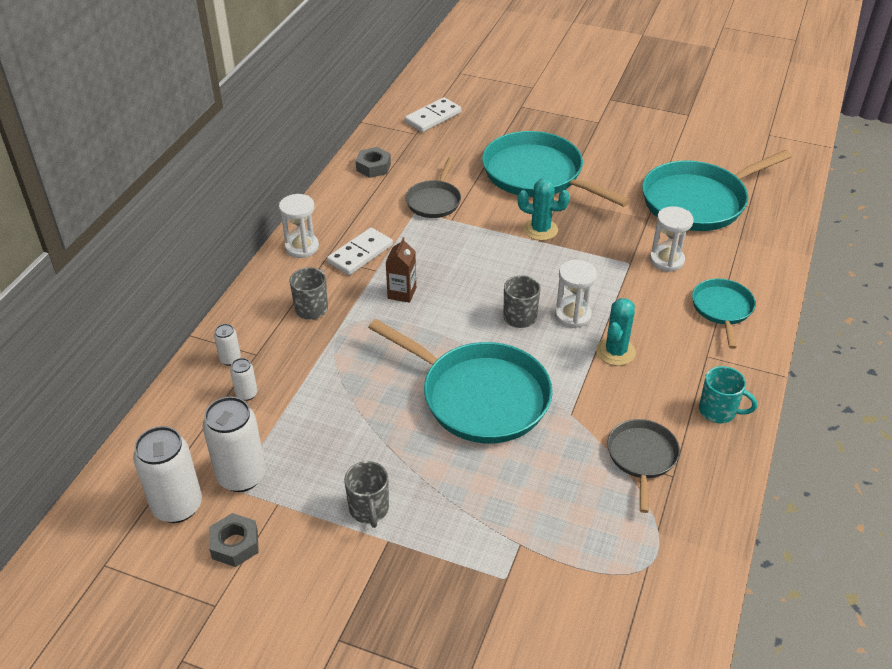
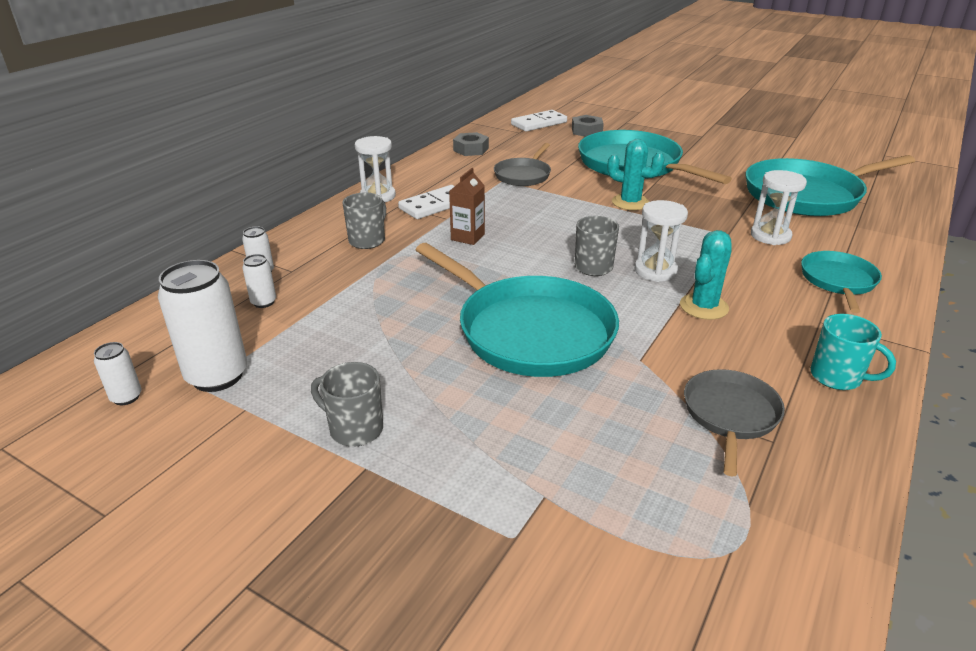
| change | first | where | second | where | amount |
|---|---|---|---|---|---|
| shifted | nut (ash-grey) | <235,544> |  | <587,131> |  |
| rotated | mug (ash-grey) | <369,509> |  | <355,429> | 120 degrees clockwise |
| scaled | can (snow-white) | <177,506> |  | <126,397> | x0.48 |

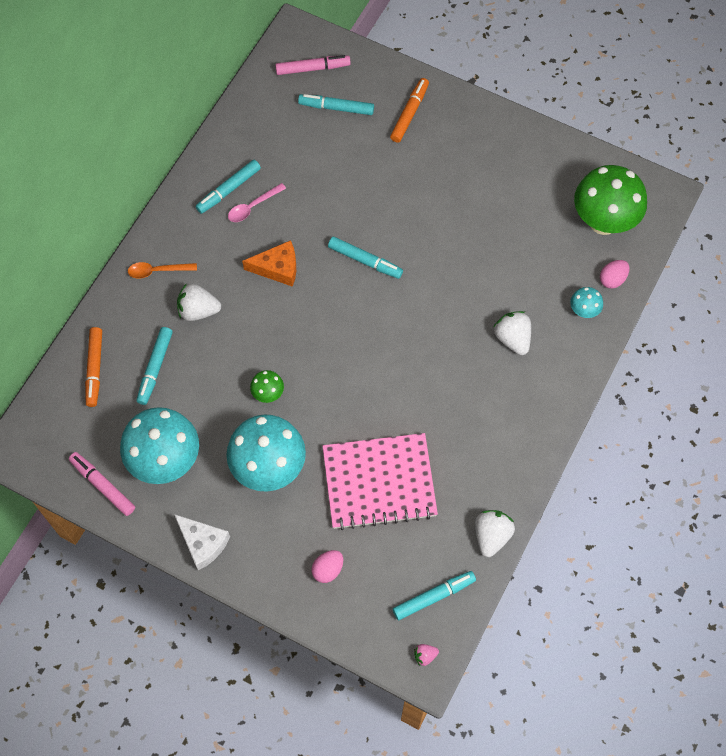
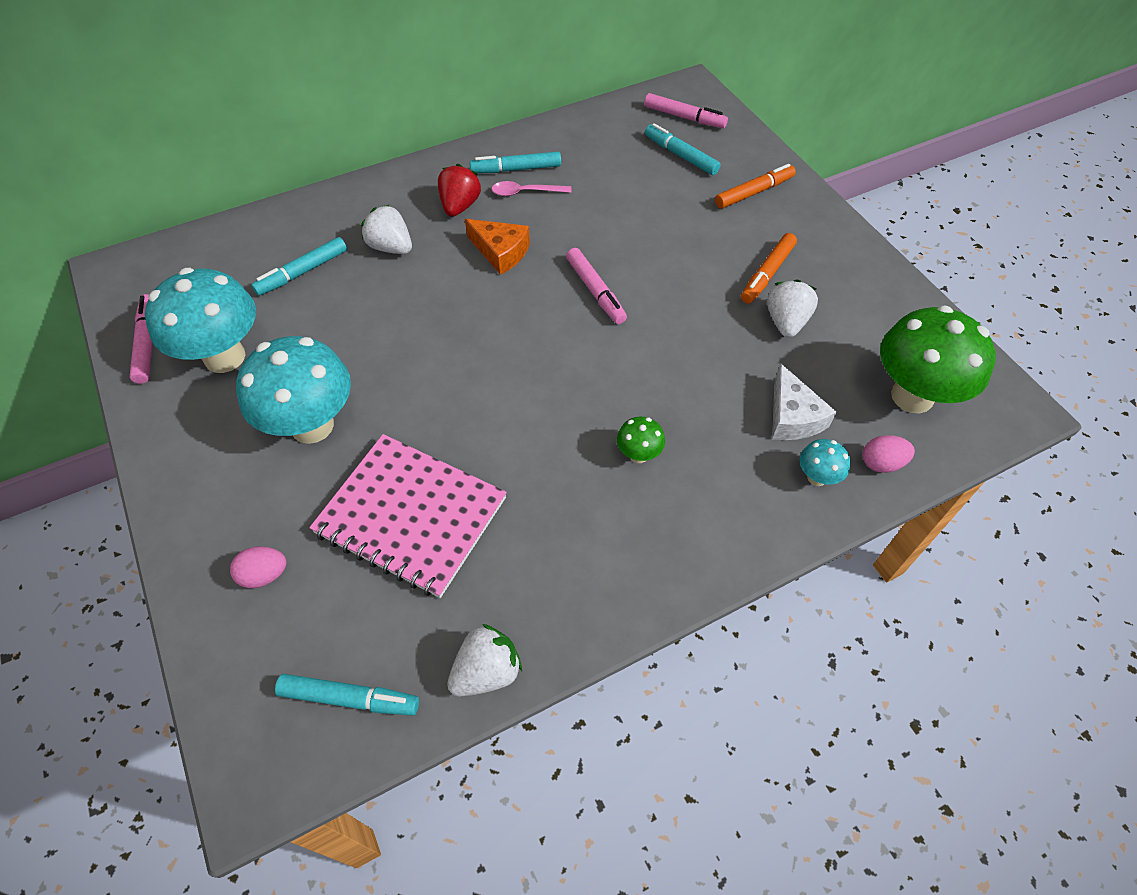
| change | first | where | second | where | amount |
|---|---|---|---|---|---|
| gone | spoon (orange) | <157,271> |  |  |  |
| gone | berry (rosy) | <425,656> |  |  |  |
| new |  |  | berry (scarlet) | <460,206> |  |
| shifted | marker pen (orange) | <95,369> |  | <767,274> |  |
| shifted | piece of cheese (snow-white) | <202,543> |  | <792,416> |  |
| shifted | mushroom (leaf-green) | <268,394> |  | <638,455> |  |
| shifted | berry (snow-white) | <512,338> |  | <786,322> |  |
| repainted | marker pen (teal) | <365,260> | marker pen (rosy) | <595,291> |  |

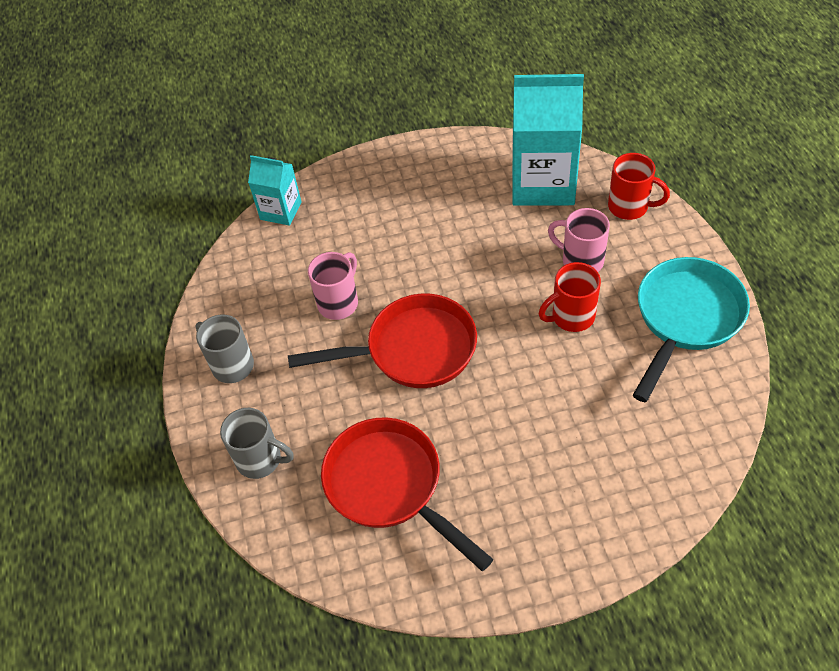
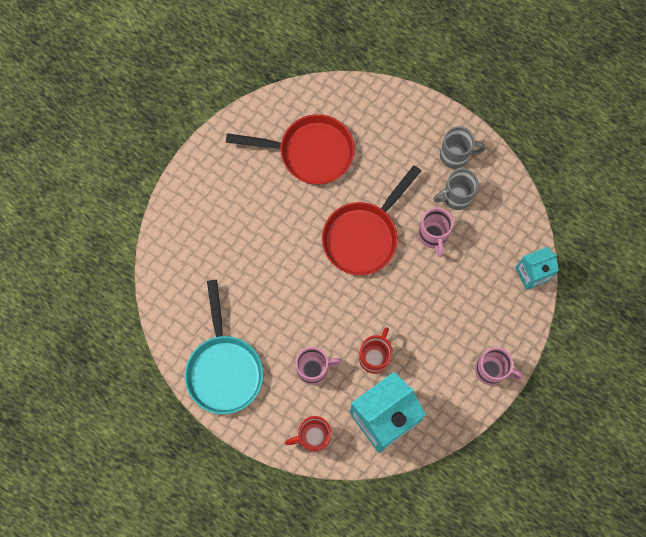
| change | first | where | second | where | amount |
|---|---|---|---|---|---|
| new |  |  | mug (rosy) | <491,370> |  |
| shifted | mug (ash-grey) | <260,460> |  | <456,197> |  |
| shifted | mug (scarlet) | <571,316> |  | <375,357> |  |

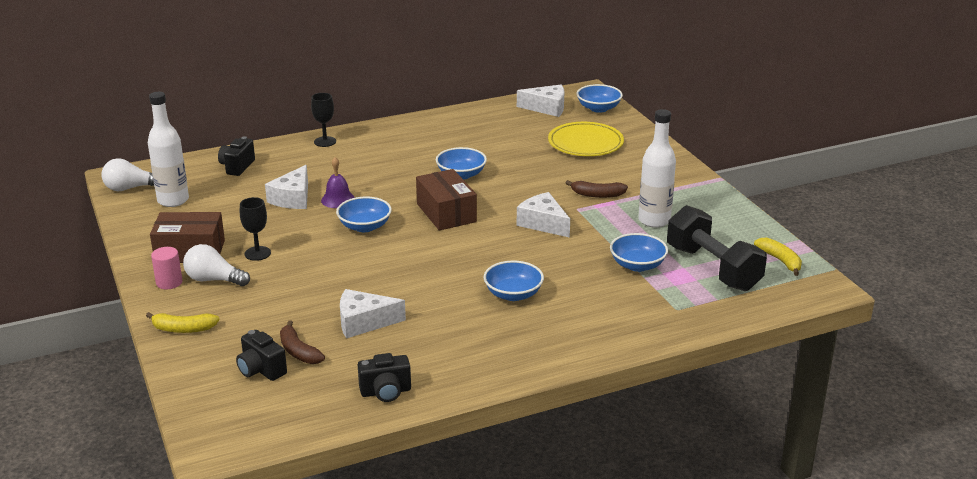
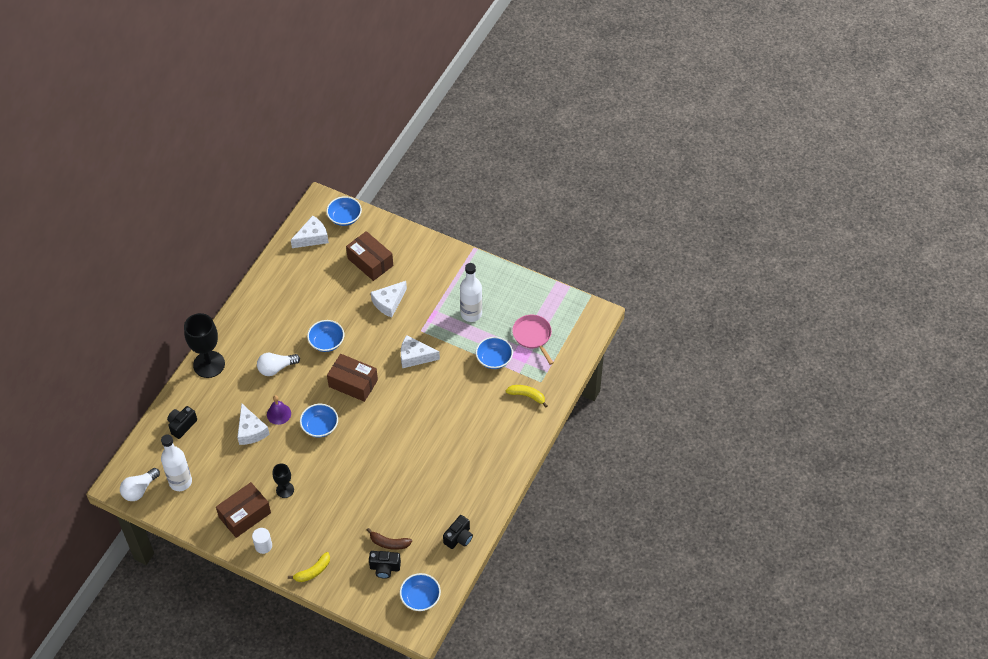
| change | first | where | second | where | amount |
|---|---|---|---|---|---|
| gone | banana fruit (brown) | <597,195> |  |  |  |
| shifted | light bulb (snow-white) | <213,280> |  | <276,368> |  |
| shifted | piece of cheese (snow-white) | <364,322> |  | <389,302> |  |
| shifted | deep dish (royal blue) | <513,294> |  | <420,598> |  |
| shifted | banana fruit (golden) | <780,260> |  | <527,396> |  |
| swapped | dinner plate (golden) | <585,143> | package (brown) | <370,262> |  |
| swapped | free weight (jet-black) | <713,268> | pan (rosy) | <533,336> |  |
| repainted | cylinder shape (rosy) | <169,282> | cylinder shape (snow-white) | <263,546> |  |
| rotated | camera (jet-black) | <237,167> |  | <182,425> | 60 degrees clockwise |
| scaled | goblet (jet-black) | <325,141> |  | <209,364> | x1.84 |

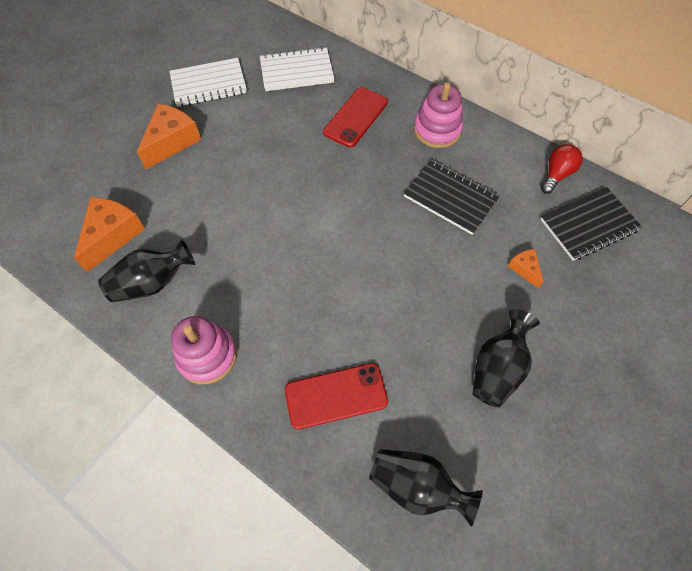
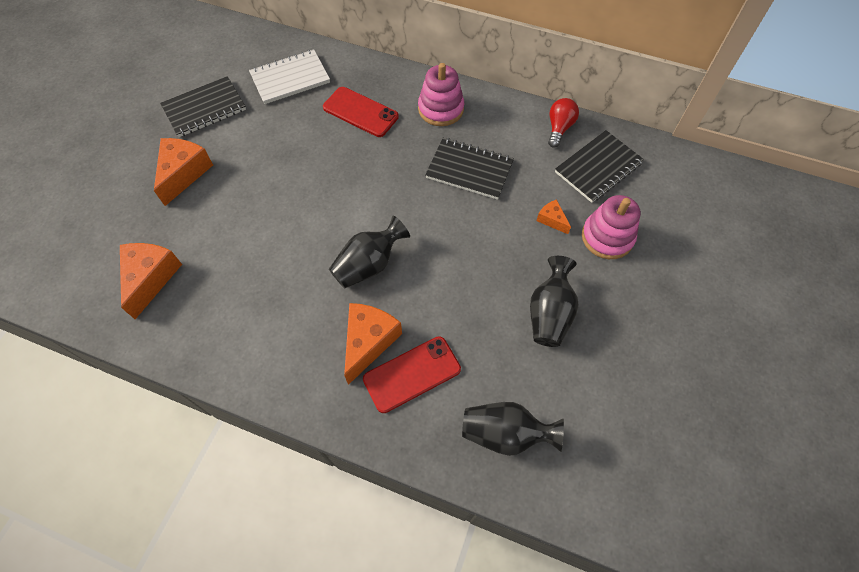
| change | first | where | second | where | amount |
|---|---|---|---|---|---|
| new |  |  | piece of cheese (orange) | <368,342> |  |
| shifted | tall vase (jet-black) | <152,283> |  | <369,264> |  |
| shifted | stacking toy (rosy) | <207,355> |  | <607,237> |  |
| repainted | notepad (snow-white) | <209,84> | notepad (jet-black) | <204,108> |  |
| rotated | mobile phone (scarlet) | <356,117> |  | <360,112> | 75 degrees counterclockwise |

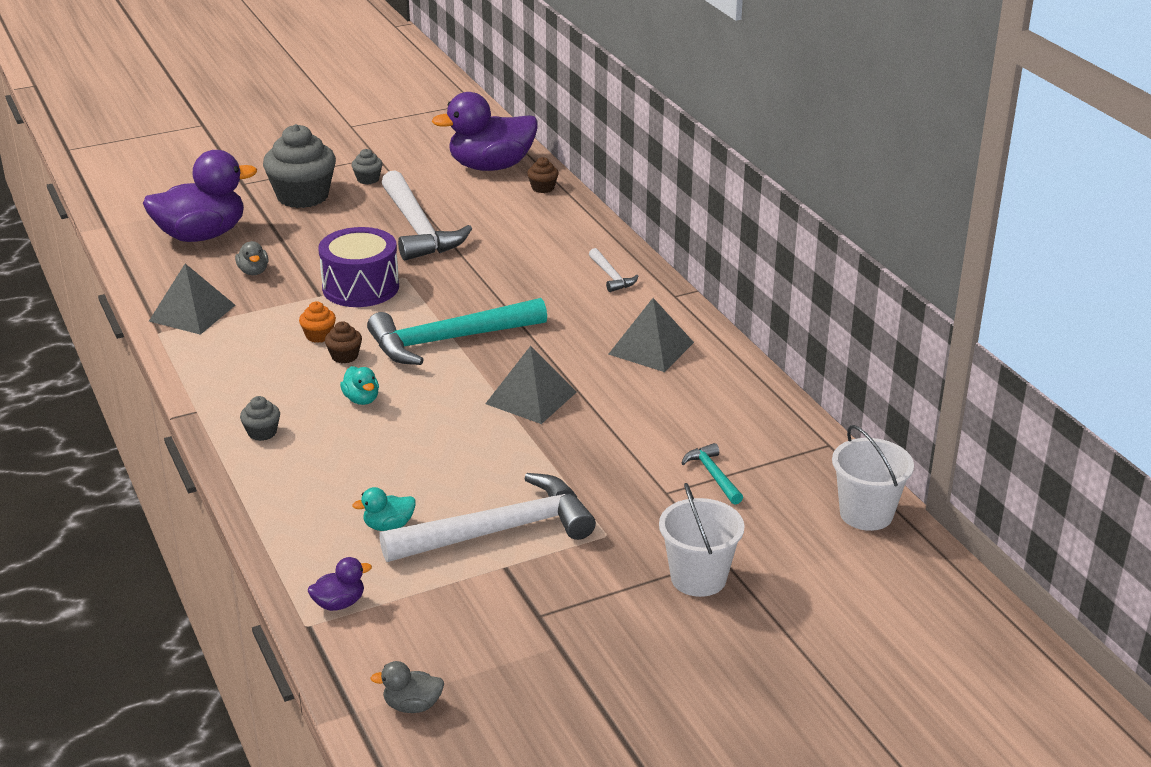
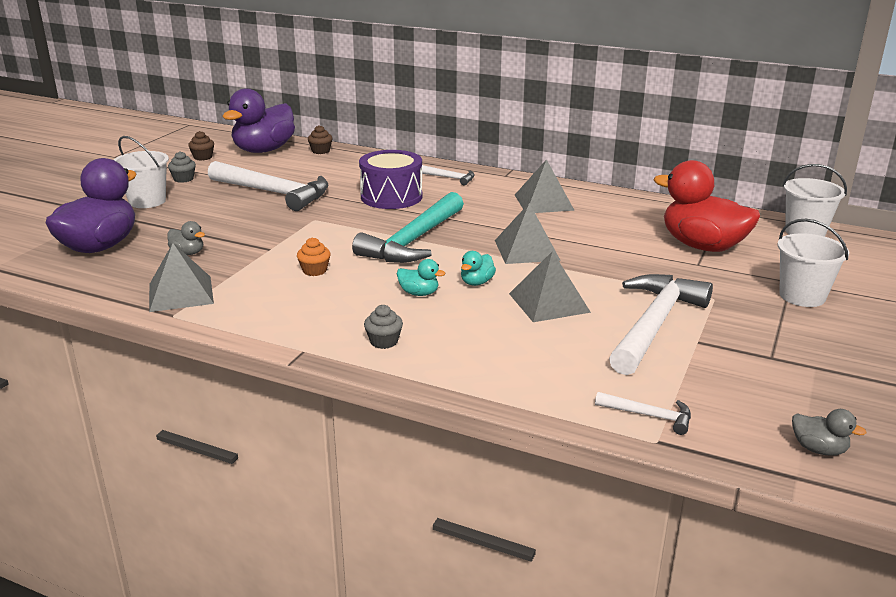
| change | first | where | second | where | amount |
|---|---|---|---|---|---|
| new |  |  | pyramid shape (ash-grey) | <548,302> |  |
| shifted | snare drum (purple) | <360,287> |  | <391,197> |  |
| shifted | muffin (brown) | <344,356> |  | <203,157> |  |
| shifted | duck (teal) | <388,526> |  | <476,282> |  |
| swapped | muffin (ash-grey) | <302,196> | bucket (snow-white) | <147,201> |  |
| swapped | duck (purple) | <339,603> | carpenter's hammer (snow-white) | <649,416> |  |
| swapped | carpenter's hammer (teal) | <713,475> | duck (scarlet) | <702,246> |  |
| rotated | duck (ash-grey) | <412,705> |  | <818,449> | 105 degrees counterclockwise |

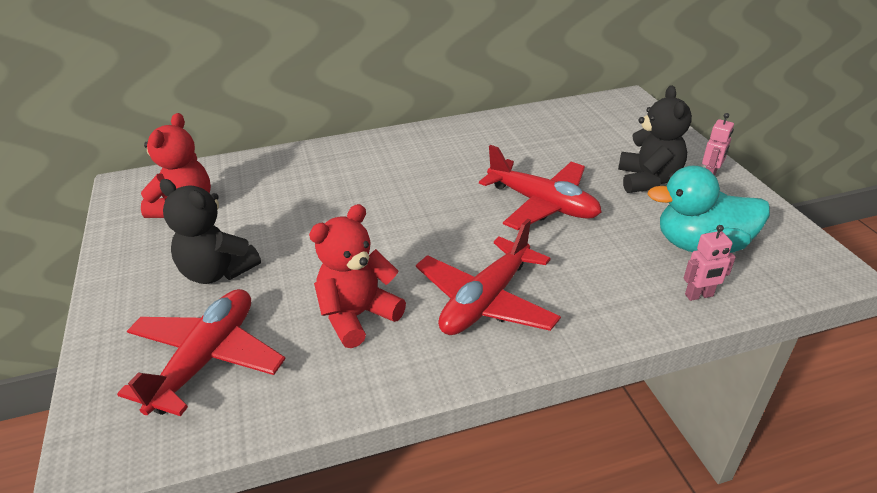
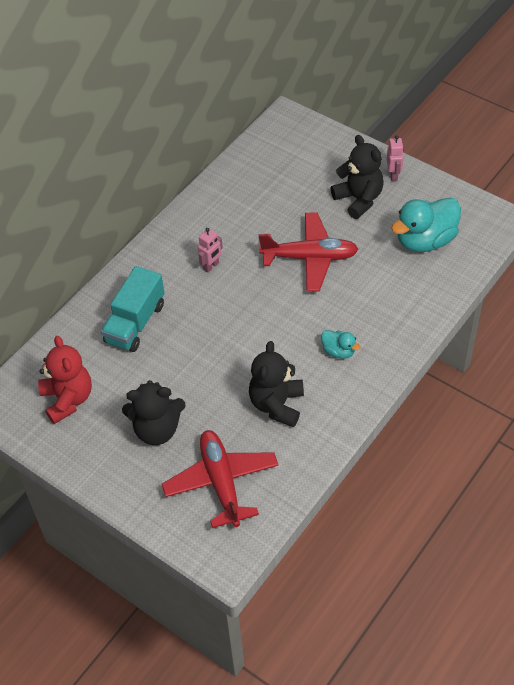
| change | first | where | second | where | amount |
|---|---|---|---|---|---|
| new |  |  | lorry (teal) | <135,323> |  |
| shifted | robot (rosy) | <699,295> |  | <211,266> |  |
| swapped | plane (scarlet) | <486,301> | duck (teal) | <338,351> |  |
| repainted | stuffed bear (scarlet) | <357,316> | stuffed bear (jet-black) | <277,405> |  |

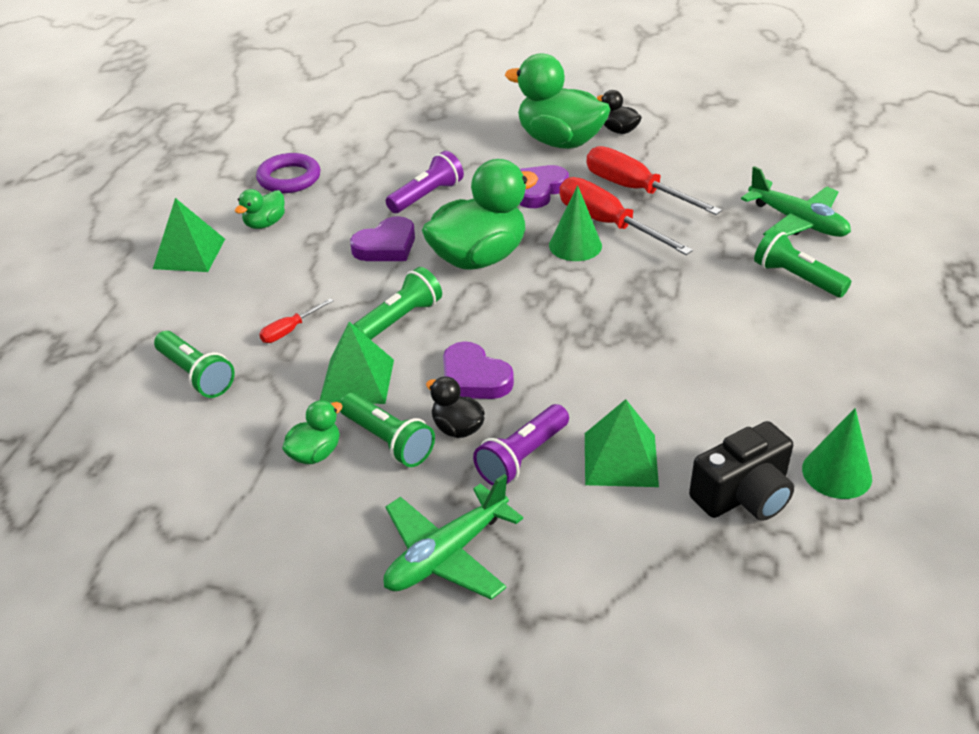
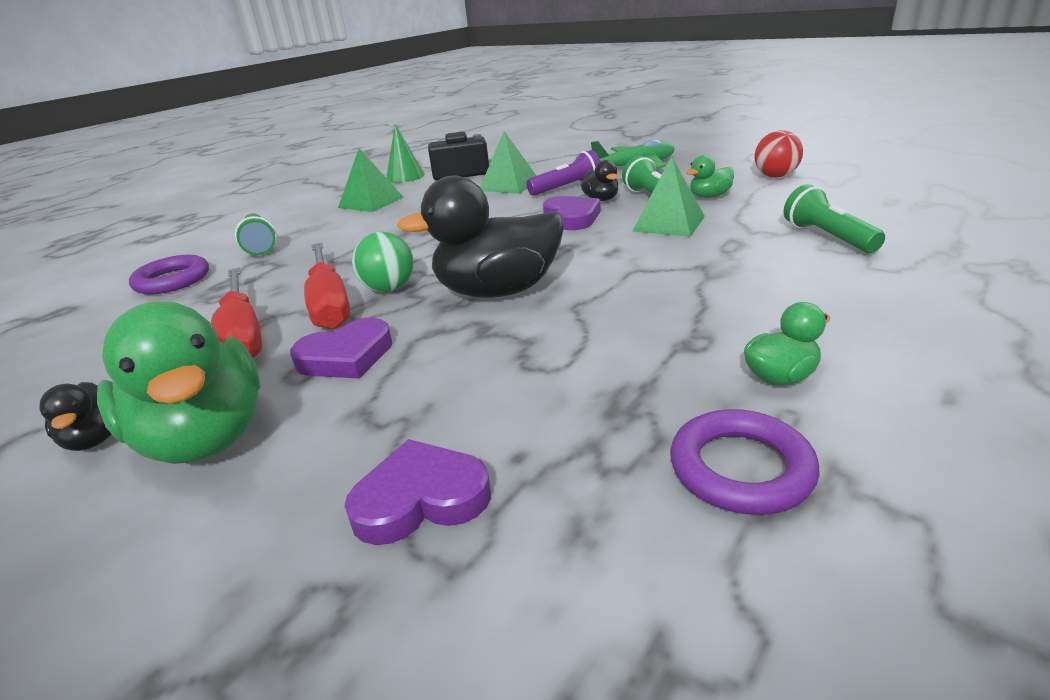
| change | first | where | second | where | amount |
|---|---|---|---|---|---|
| gone | flat screwdriver (scarlet) | <290,330> |  |  |  |
| gone | flashlight (leaf-green) | <399,319> |  |  |  |
| gone | flashlight (purple) | <426,196> |  |  |  |
| new |  |  | play ball (scarlet) | <775,176> |  |
| shifted | pyramid shape (leaf-green) | <189,253> |  | <371,202> |  |
| shifted | heart (purple) | <386,246> |  | <420,499> |  |
| swapped | cone shape (leaf-green) | <575,245> | play ball (leaf-green) | <389,289> |  |
| swapped | plane (leaf-green) | <797,222> | hoop (purple) | <172,280> |  |
| repainted | duck (leaf-green) | <478,258> | duck (jet-black) | <498,291> |  |

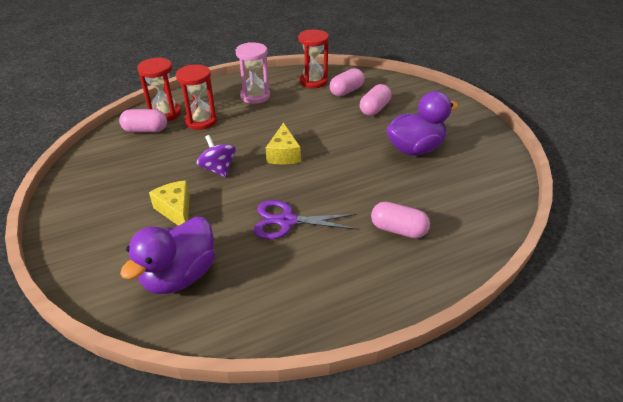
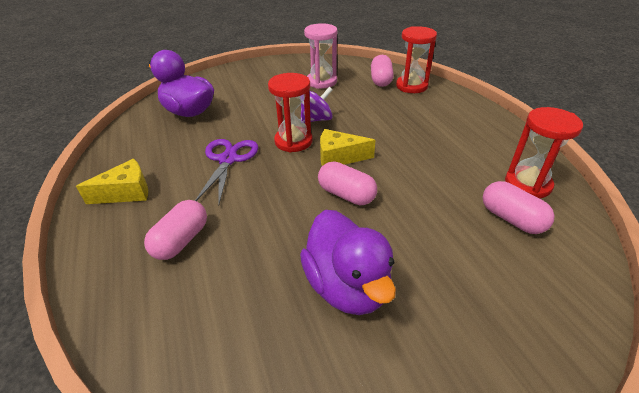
| change | first | where | second | where | amount |
|---|---|---|---|---|---|
| shifted | piece of cheese (golden) | <176,210> |  | <126,192> |  |
| shifted | hourglass (scarlet) | <201,121> |  | <293,141> |  |
| shifted | hourglass (rosy) | <255,96> |  | <321,81> |  |
| shifted | pill shape (rosy) | <374,109> |  | <346,194> |  |

